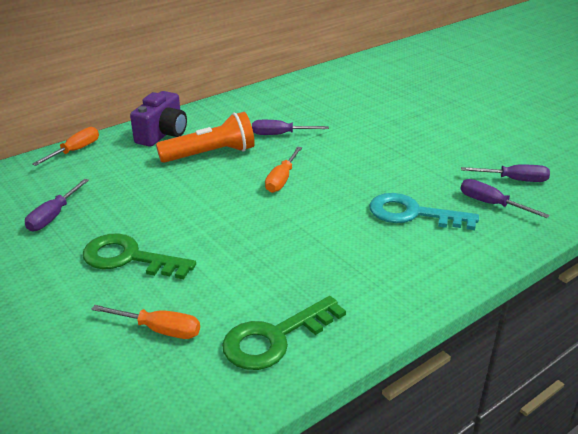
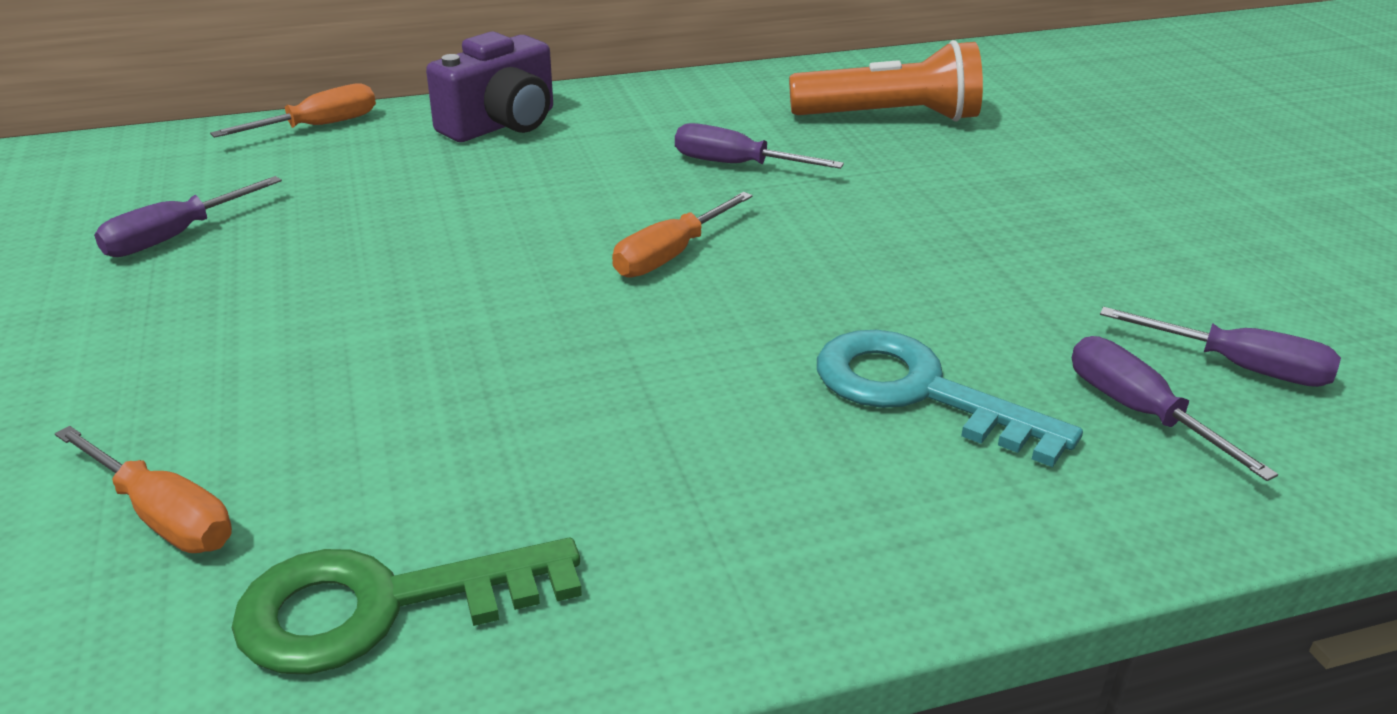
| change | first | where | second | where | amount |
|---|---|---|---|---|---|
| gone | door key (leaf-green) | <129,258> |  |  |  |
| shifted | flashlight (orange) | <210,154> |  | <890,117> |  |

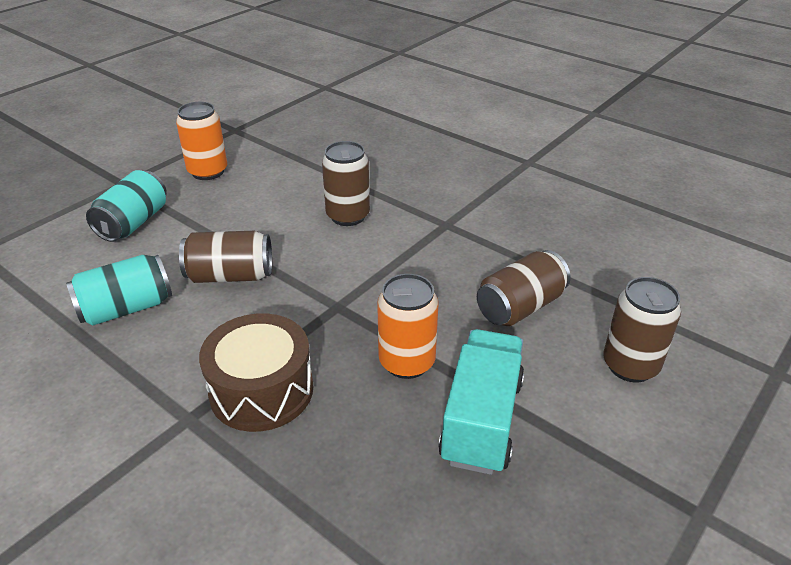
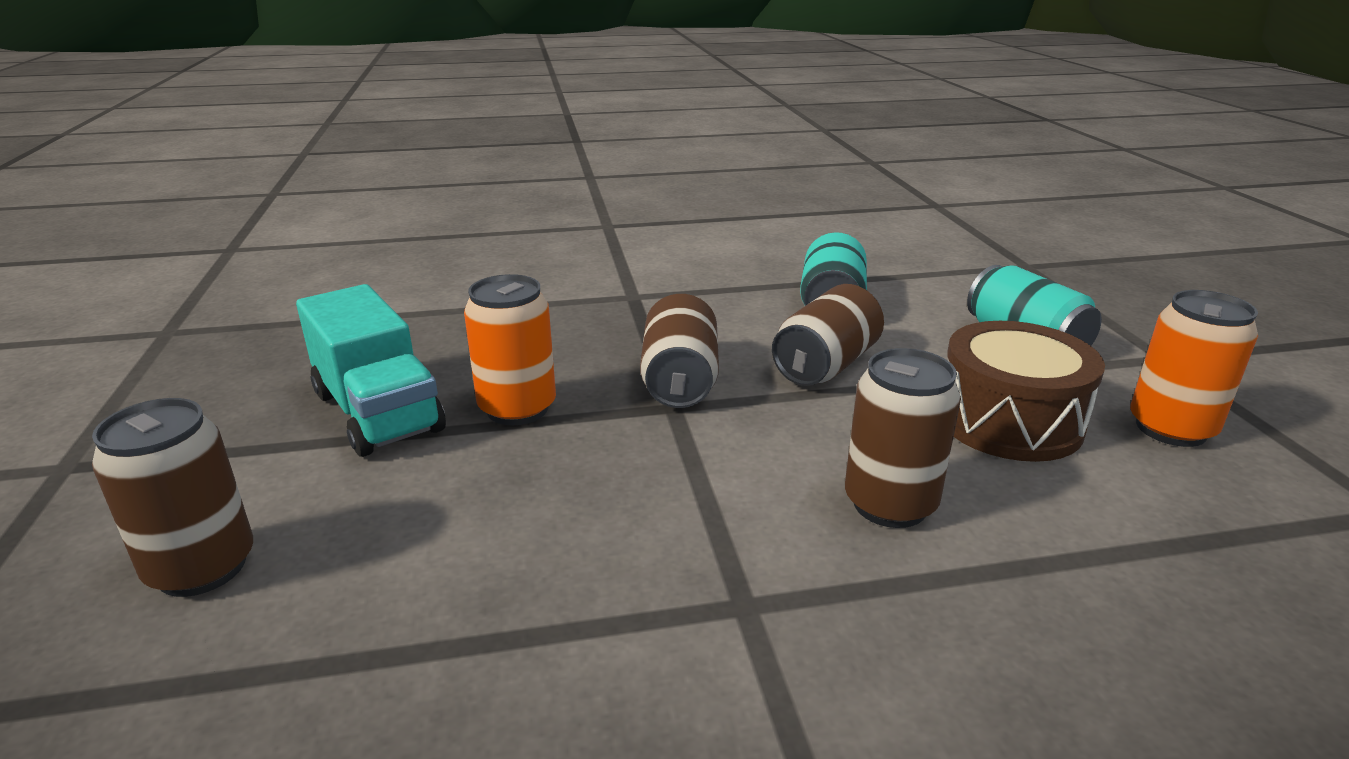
| change | first | where | second | where | amount |
|---|---|---|---|---|---|
| shifted | snare drum (brown) | <261,390> |  | <1008,421> |  |
| shifted | can (brown) | <520,307> |  | <679,380> |  |

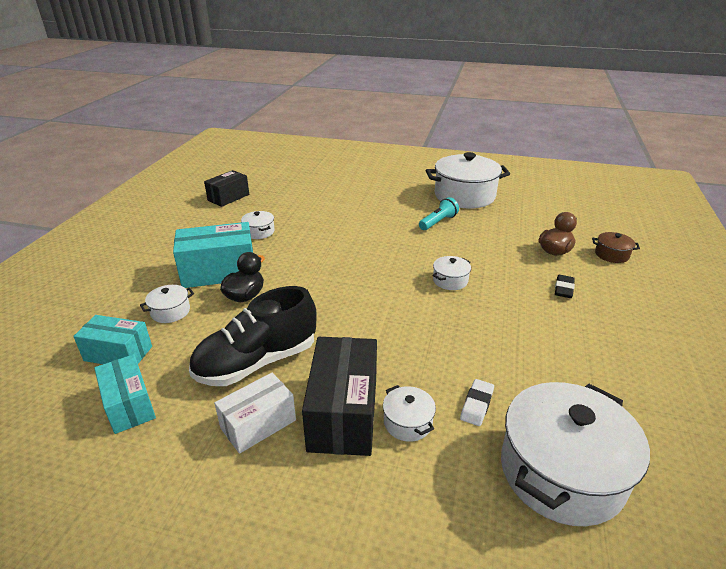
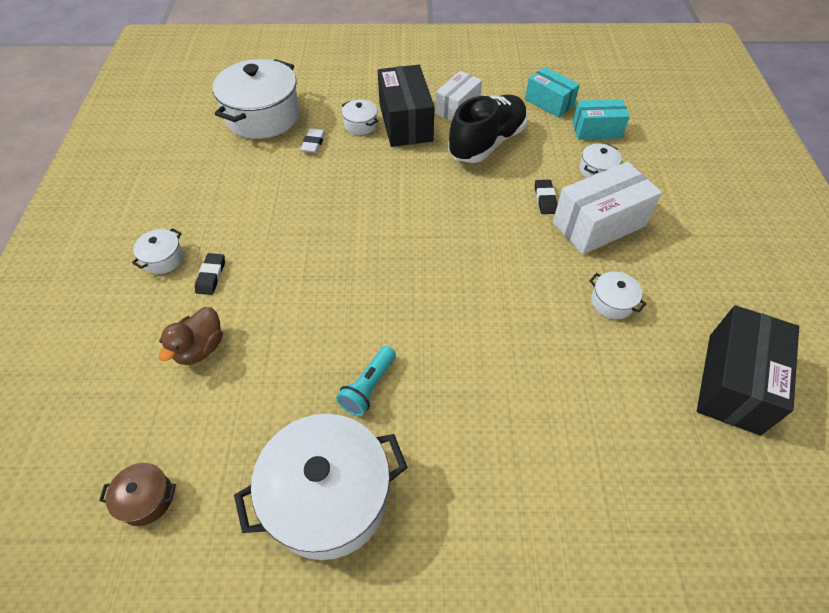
| change | first | where | second | where | amount |
|---|---|---|---|---|---|
| shifted | pot (snow-white) | <450,280> |  | <163,258> |  |
| shifted | pot (brown) | <611,255> |  | <146,499> |  |
| swapped | duck (jet-black) | <245,296> | eraser (jet-black) | <545,199> |  |
| repainted | package (teal) | <219,272> | package (snow-white) | <598,224> |  |
| scaled | package (jet-black) | <228,197> |  | <733,382> | x1.57 |

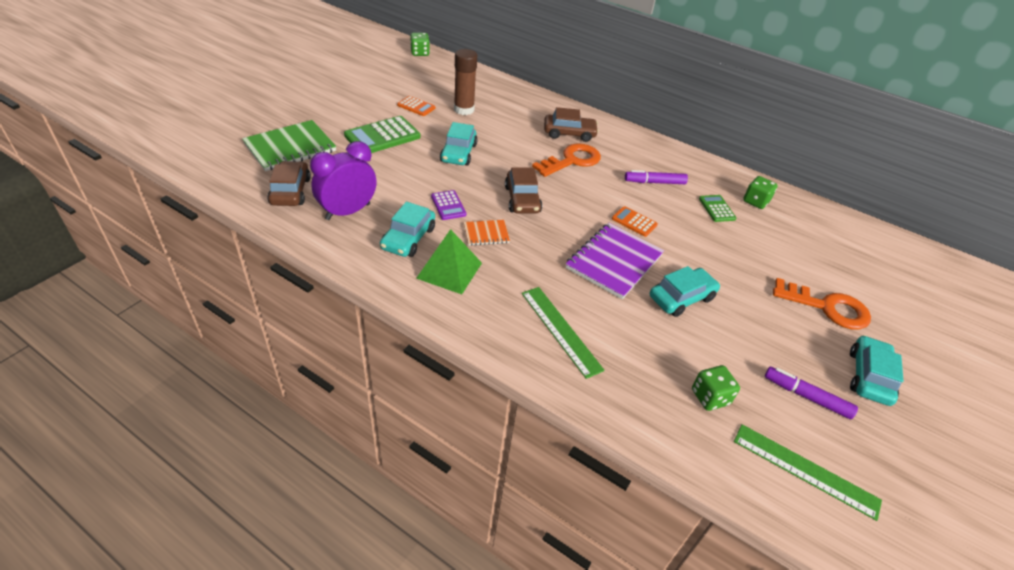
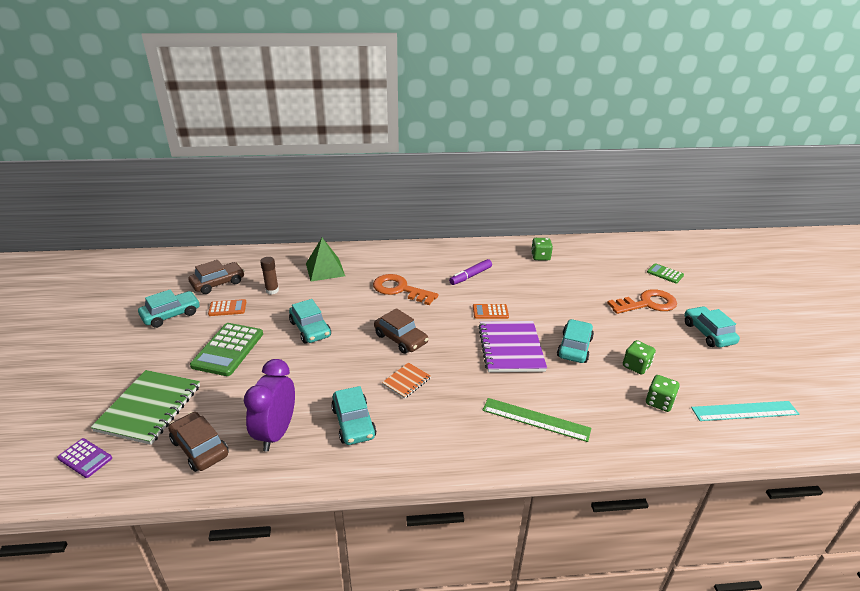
| change | first | where | second | where | amount |
|---|---|---|---|---|---|
| gone | marker pen (purple) | <806,396> |  |  |  |
| new |  |  | automobile (teal) | <171,315> |  |
| shifted | dice (leaf-green) | <420,53> |  | <636,366> |  |
| shifted | pyramid shape (leaf-green) | <449,270> |  | <325,269> |  |
| shifted | calculator (purple) | <448,205> |  | <85,458> |  |
| shifted | automobile (brown) | <569,133> |  | <218,283> |  |
| shifted | calculator (leaf-green) | <717,209> |  | <665,274> |  |
| repainted | straightedge (leaf-green) | <805,470> | straightedge (teal) | <744,411> |  |
| rotated | door key (orange) | <571,161> |  | <400,289> | 75 degrees counterclockwise |
| scaled | glue stick (brown) | <464,109> |  | <272,290> | x0.63 |

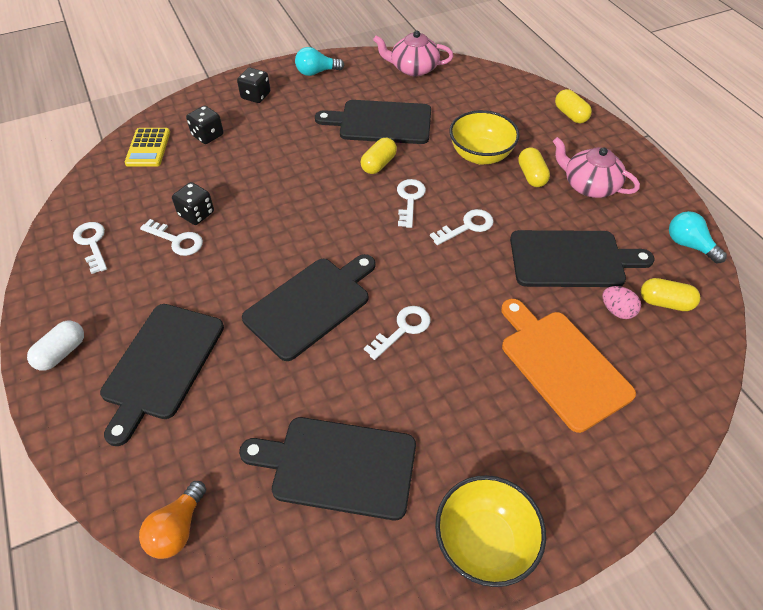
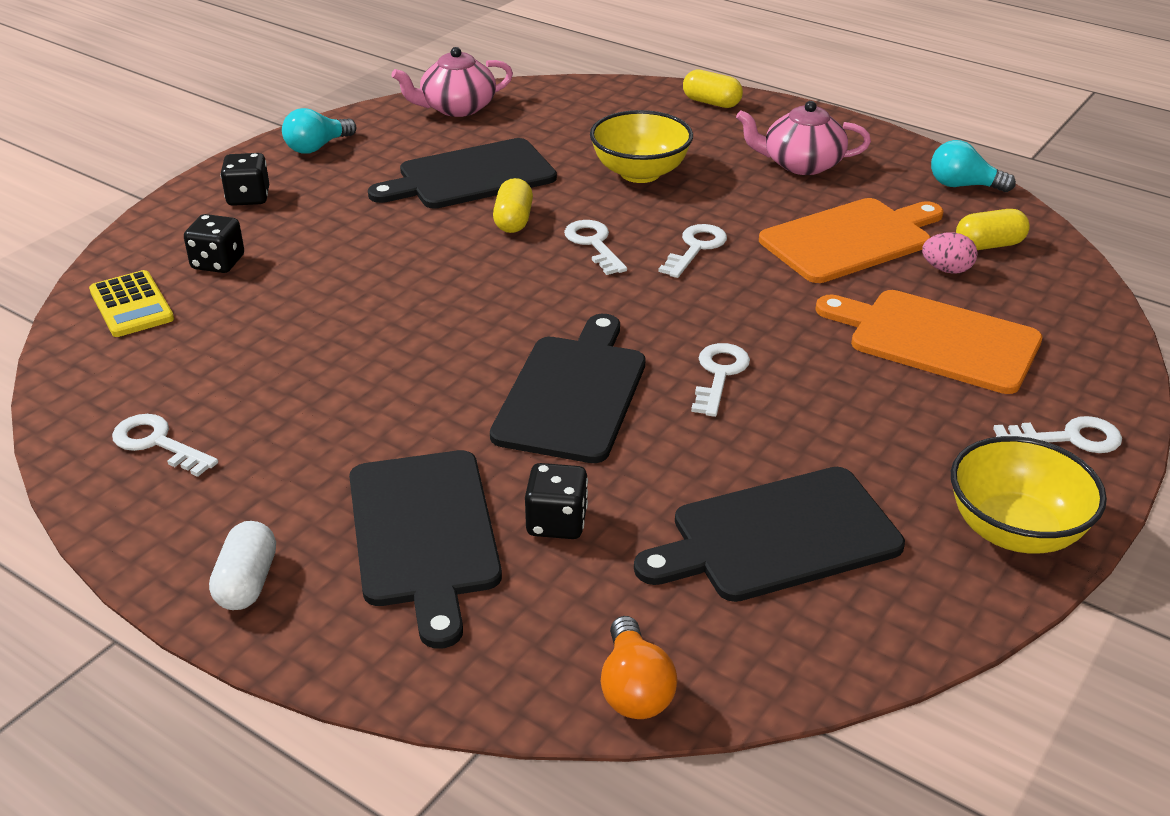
| change | first | where | second | where | amount |
|---|---|---|---|---|---|
| gone | pill shape (golden) | <531,176> |  |  |  |
| shifted | door key (snow-white) | <177,240> |  | <1068,438> |  |
| shifted | dice (jet-black) | <196,214> |  | <557,522> |  |
| repainted | chopping board (jet-black) | <571,259> | chopping board (orange) | <850,239> |  |

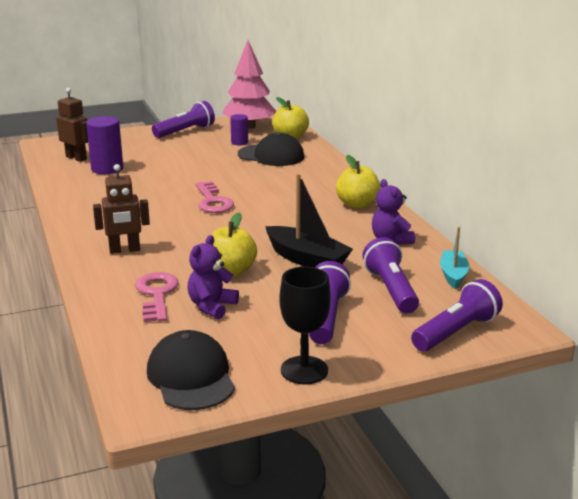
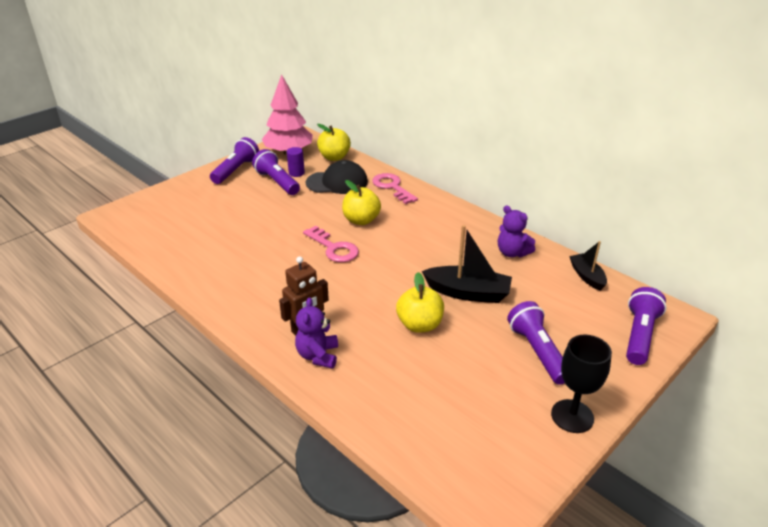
| change | first | where | second | where | amount |
|---|---|---|---|---|---|
| gone | robot (brown) | <76,158> |  |  |  |
| gone | cylinder shape (purple) | <107,169> |  |  |  |
| gone | baseball cap (jet-black) | <191,376> |  |  |  |
| shifted | door key (rosy) | <156,294> |  | <392,187> |  |
| shifted | stuffed bear (purple) | <211,306> |  | <318,355> |  |
| shifted | apple fruit (golden) | <357,204> |  | <361,220> |  |
| shifted | flashlight (purple) | <390,289> |  | <277,182> |  |
| repainted | toy boat (teal) | <453,275> | toy boat (jet-black) | <587,276> |  |

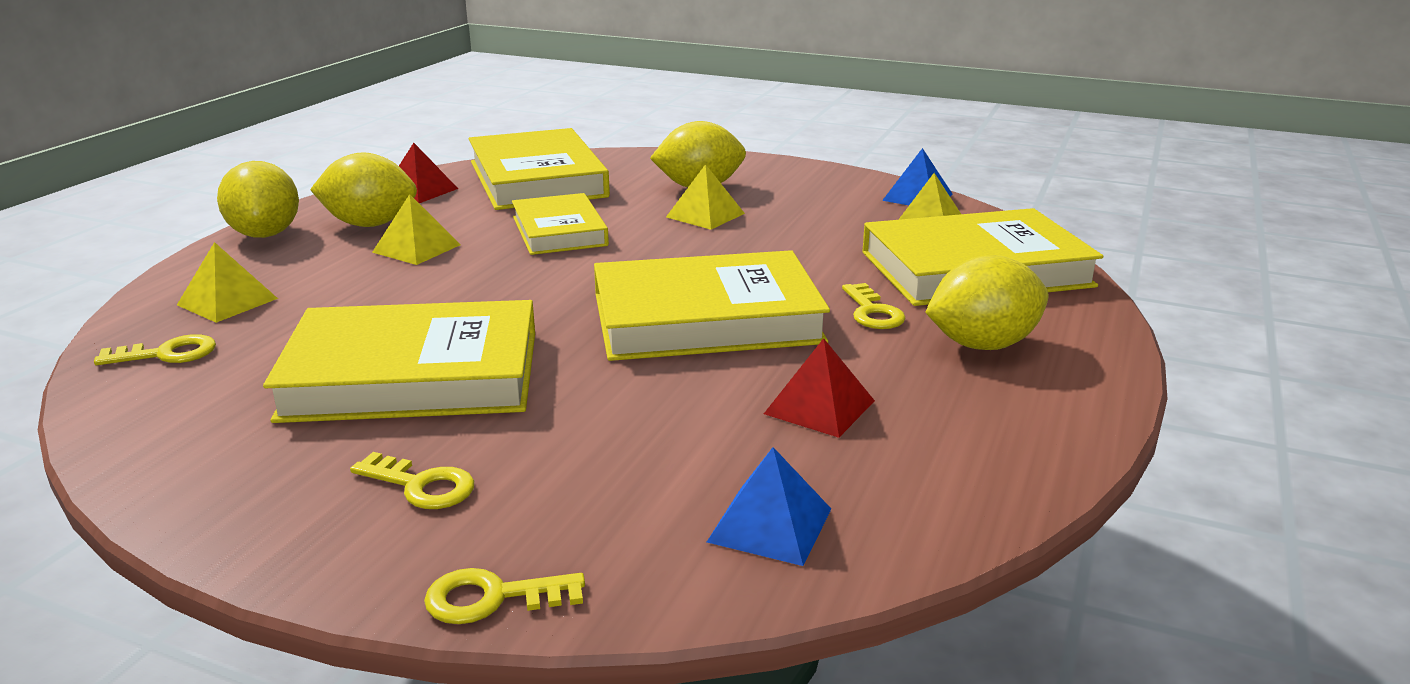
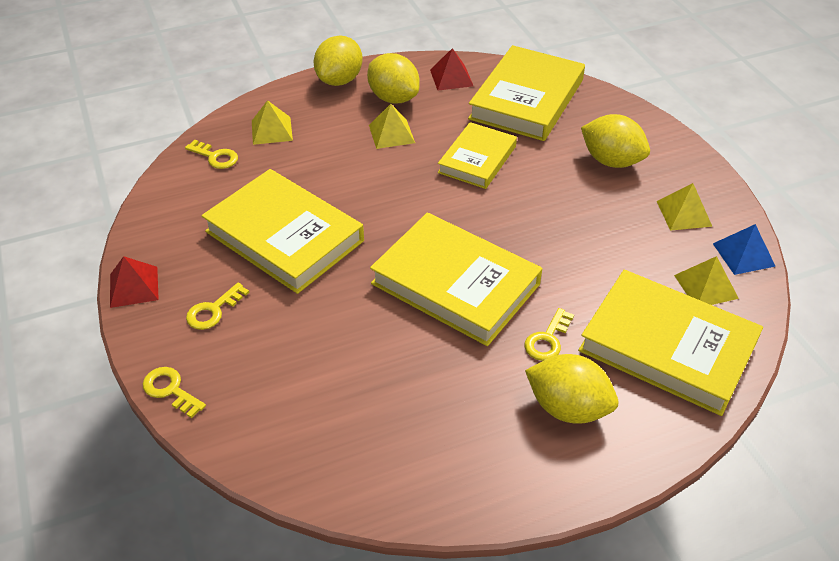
| change | first | where | second | where | amount |
|---|---|---|---|---|---|
| gone | pyramid shape (royal blue) | <770,524> |  |  |  |
| shifted | pyramid shape (golden) | <705,215> |  | <683,213> |  |
| shifted | pyramid shape (scarlet) | <819,407> |  | <134,286> |  |
| rotated | door key (golden) | <421,486> |  | <213,310> | 60 degrees clockwise |

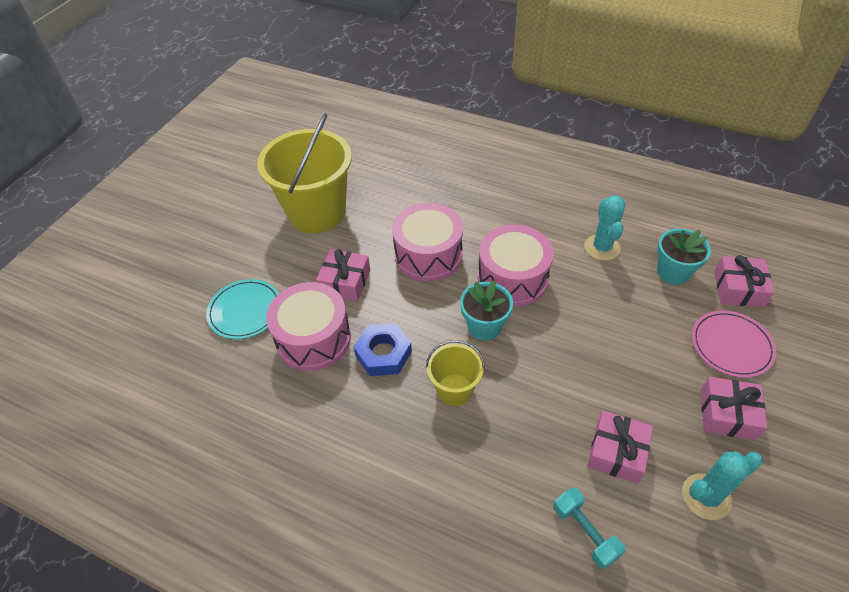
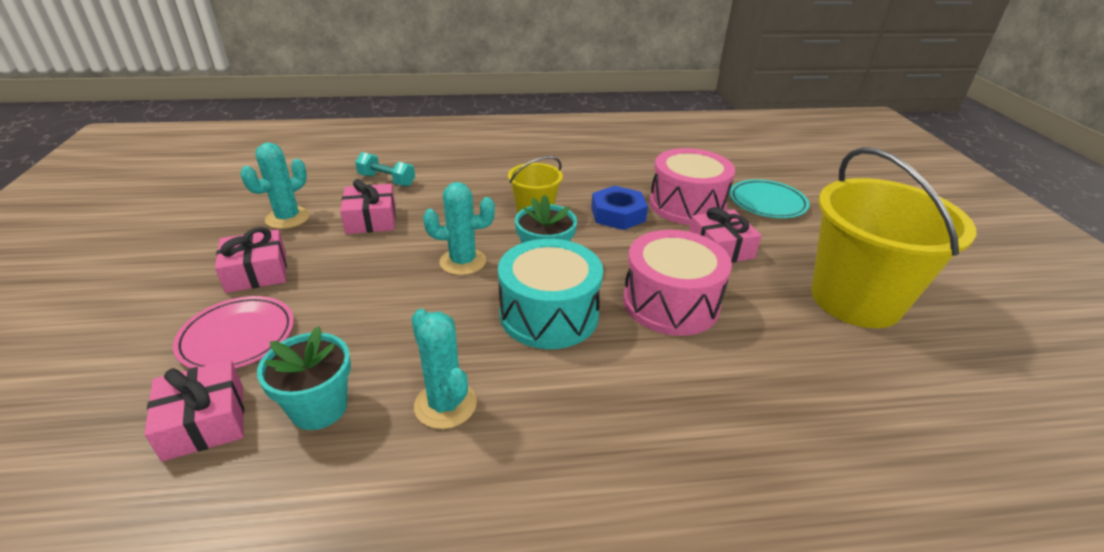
| change | first | where | second | where | amount |
|---|---|---|---|---|---|
| new |  |  | cactus (teal) | <463,262> |  |
| repainted | snare drum (rosy) | <512,278> | snare drum (teal) | <549,314> |  |

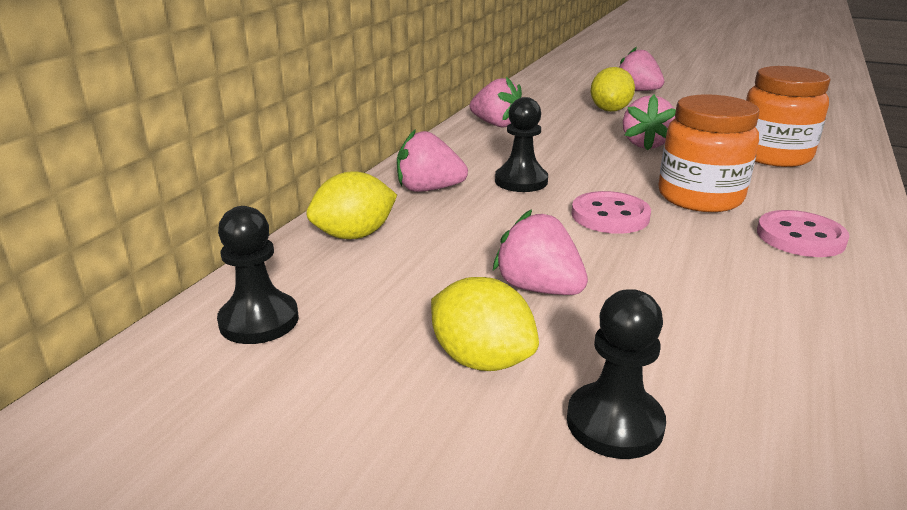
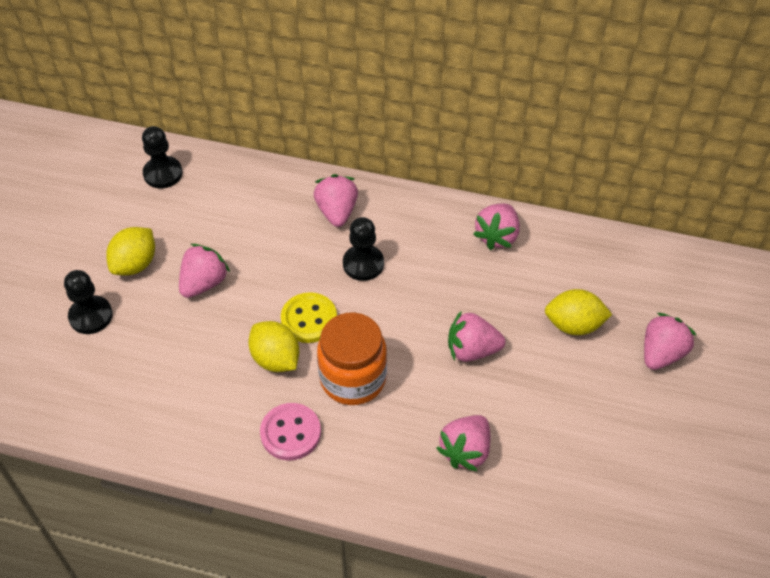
| change | first | where | second | where | amount |
|---|---|---|---|---|---|
| shifted | citrus fruit (golden) | <354,235> |  | <276,359> |  |
| swapped | jar (orange) | <773,156> | berry (rosy) | <466,451> |  |
| repainted | sewing button (rosy) | <610,216> | sewing button (golden) | <309,319> |  |

